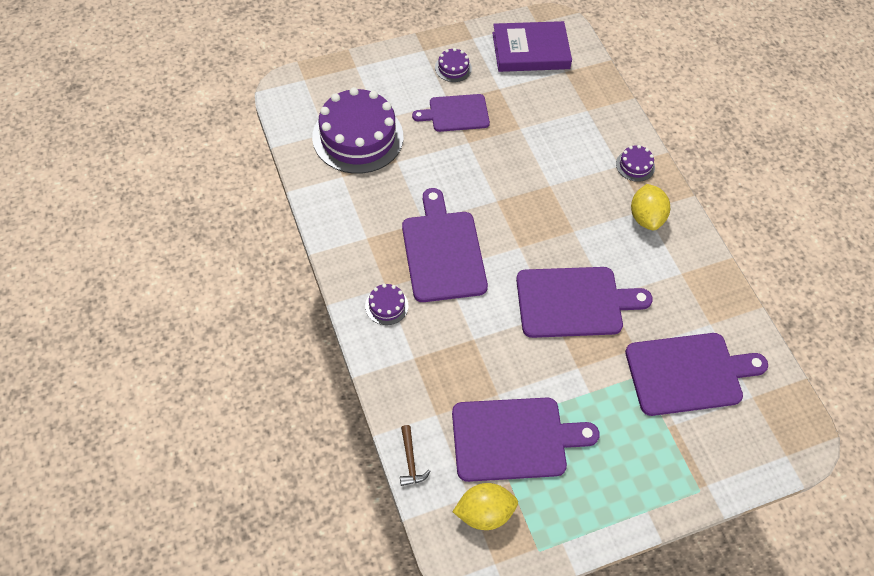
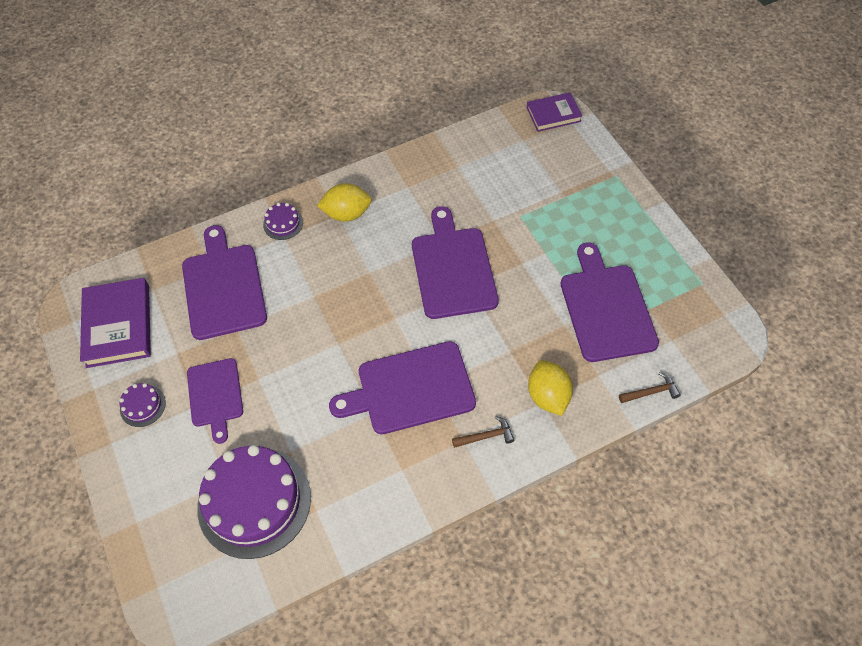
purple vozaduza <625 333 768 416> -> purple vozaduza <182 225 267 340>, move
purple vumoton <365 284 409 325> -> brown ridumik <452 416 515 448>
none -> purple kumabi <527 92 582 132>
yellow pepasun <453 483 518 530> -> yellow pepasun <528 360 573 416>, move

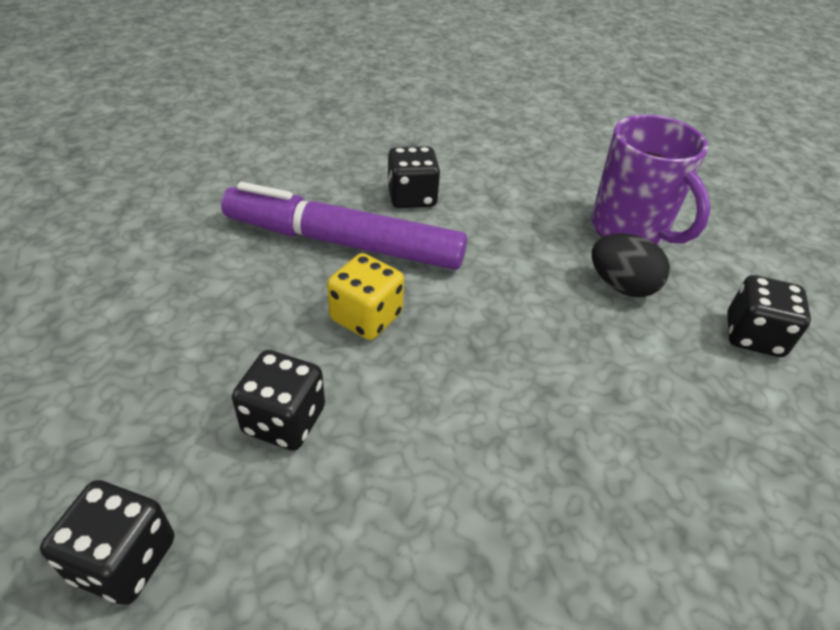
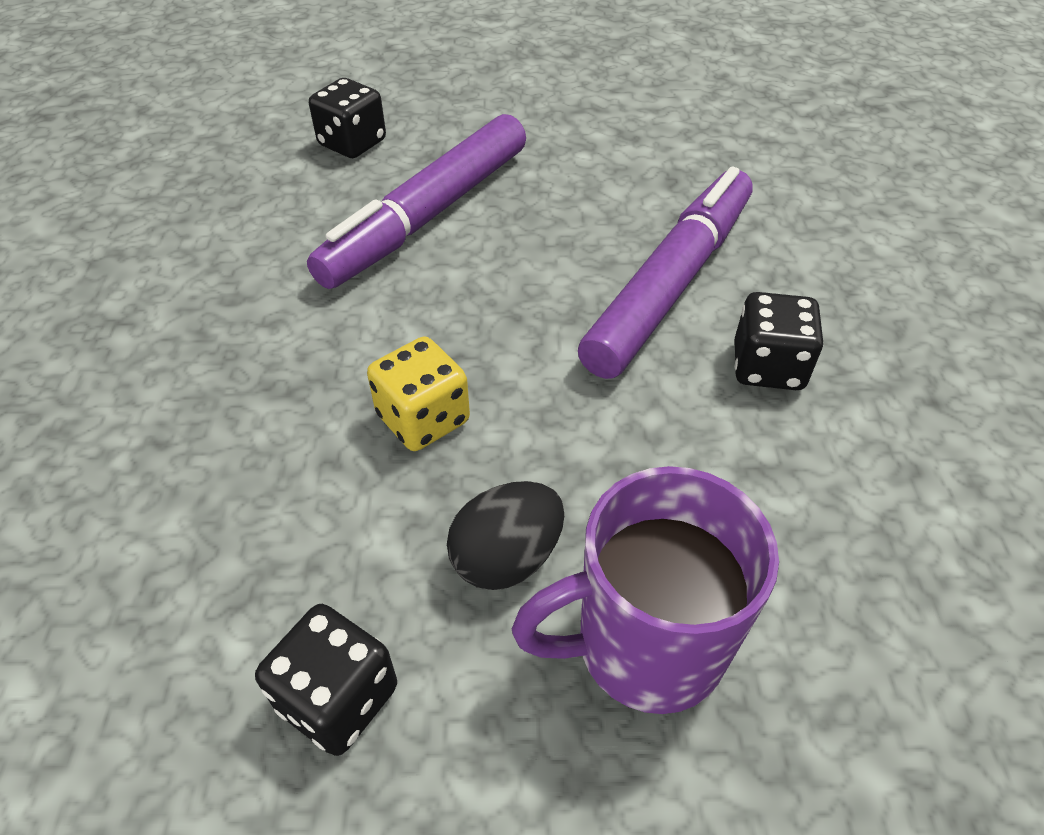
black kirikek <232 350 325 451> -> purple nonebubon <307 114 526 289>
yellow kirikek <327 253 404 340> -> yellow kirikek <367 337 470 451>, move

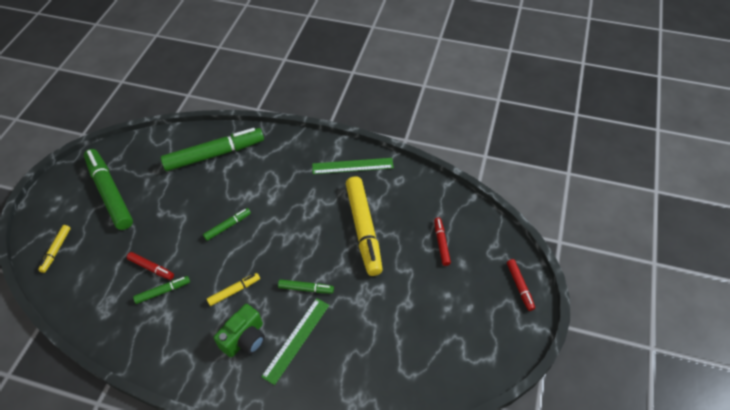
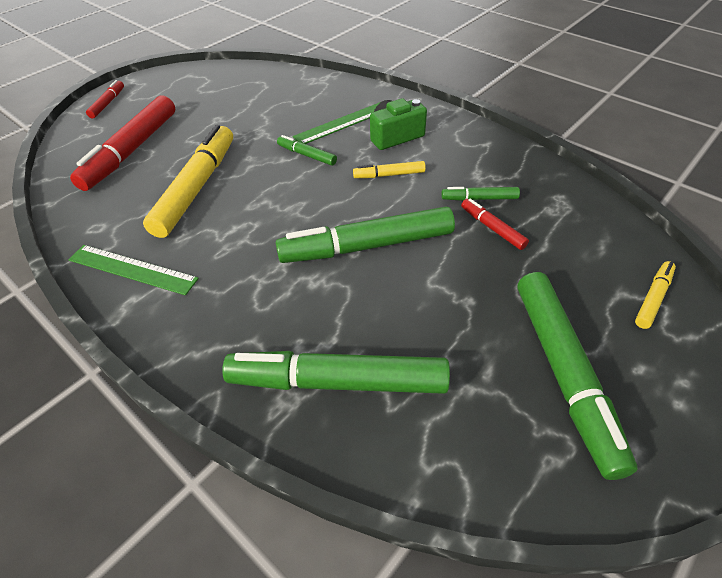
red nonebubon <434 218 451 266> -> red nonebubon <70 95 175 191>, x2.13
green nonebubon <203 208 251 241> -> green nonebubon <276 206 455 263>, x2.13

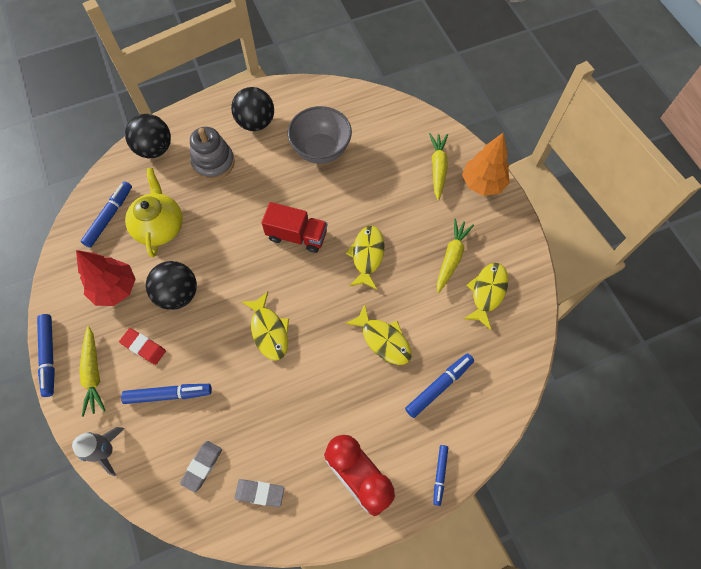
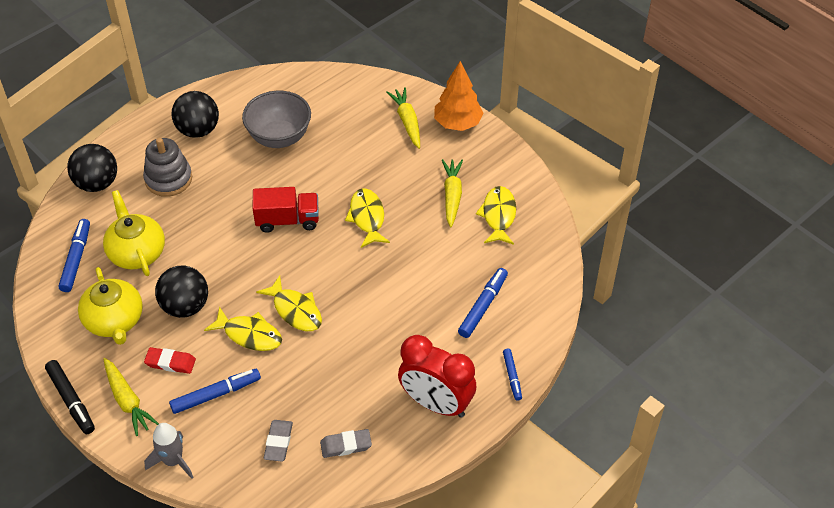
blue nonebubon <37 314 55 397> -> black nonebubon <45 360 95 434>
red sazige <76 250 136 306> -> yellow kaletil <78 267 143 345>
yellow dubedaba <345 304 412 365> -> yellow dubedaba <204 307 282 351>, move

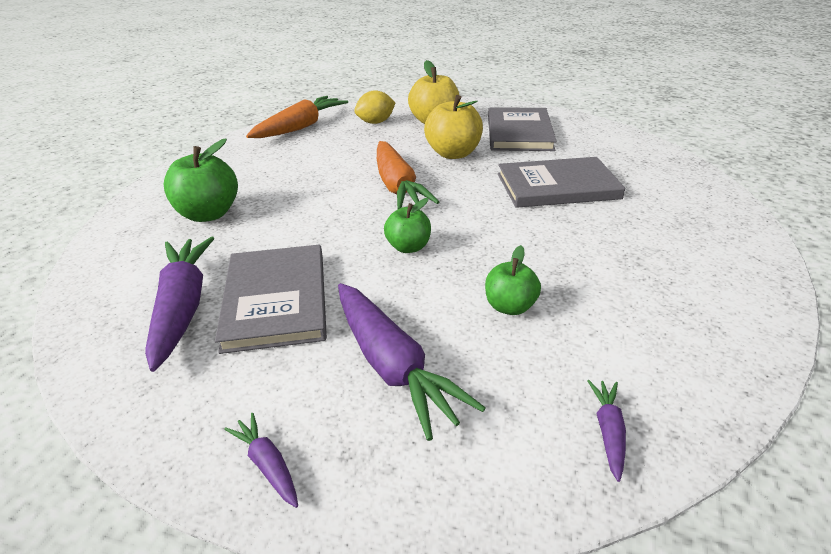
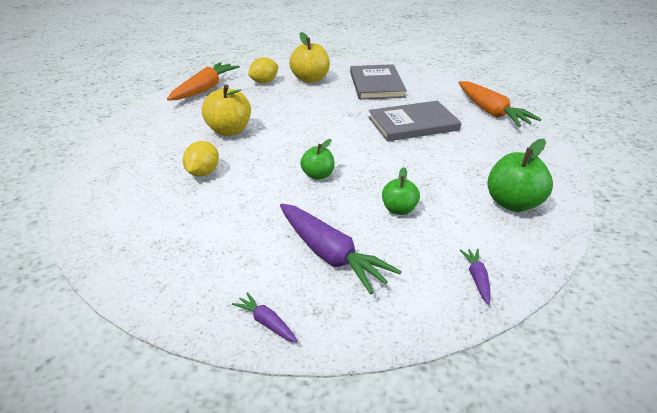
none -> yellow pepasun <183 141 219 177>
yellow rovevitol <424 95 483 159> -> yellow rovevitol <202 84 251 136>, move
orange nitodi <377 141 439 209> -> orange nitodi <459 81 542 127>, move
green rovevitol <164 139 238 222> -> green rovevitol <487 139 553 212>, move
purple nitodi <145 236 214 372> -> none
grey kumabi <215 245 327 354> -> none

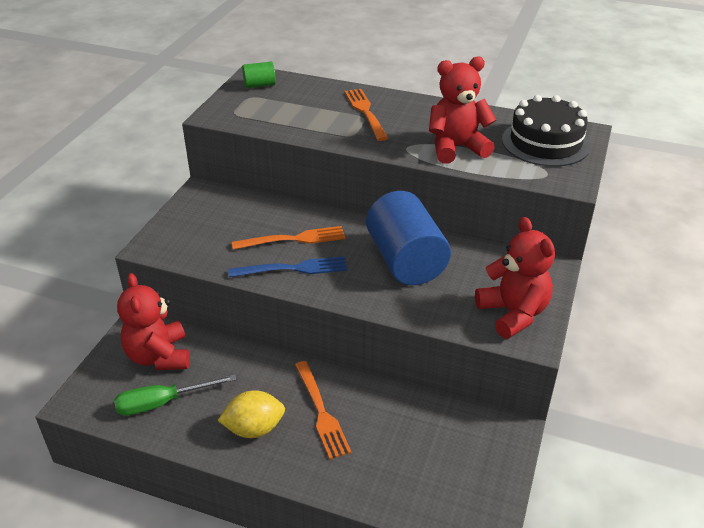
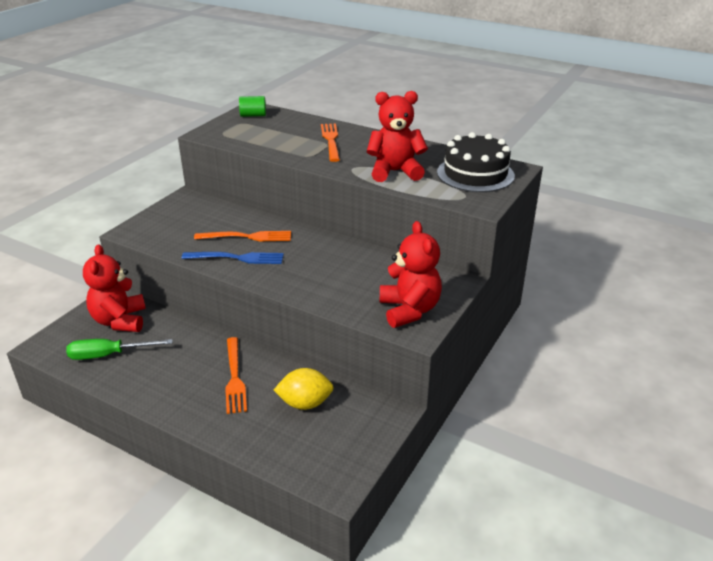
yellow pepasun <218 390 285 438> -> yellow pepasun <274 368 334 410>, move
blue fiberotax <366 191 451 285> -> none

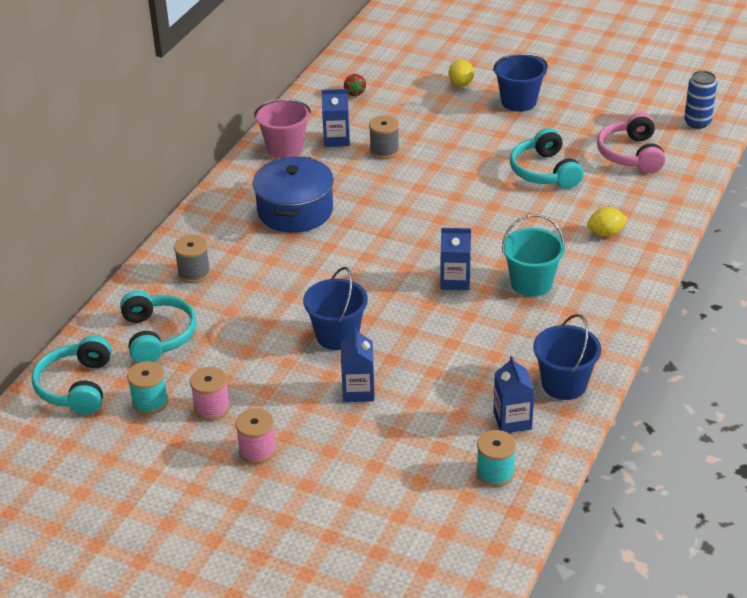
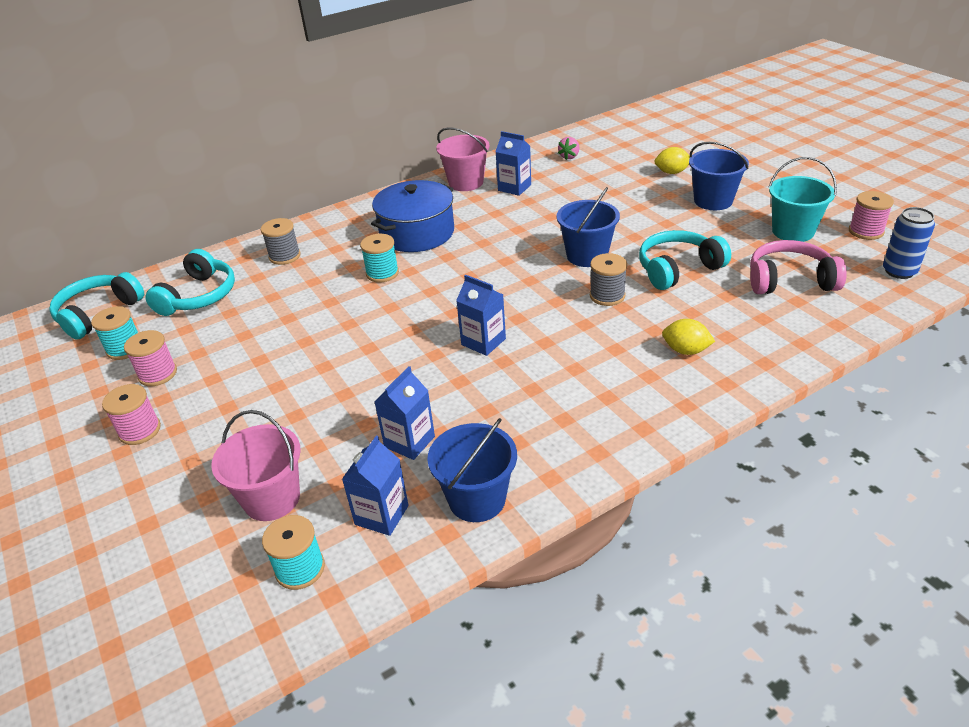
none -> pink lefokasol <211 410 301 521>
none -> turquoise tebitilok <360 234 399 283>
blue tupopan <341 327 375 402> -> blue tupopan <374 366 435 460>, move
blue lefokasol <303 267 368 350> -> blue lefokasol <557 187 620 267>, move
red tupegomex <344 74 366 97> -> pink tupegomex <558 137 579 160>
grey tebitilok <369 115 399 159> -> grey tebitilok <590 253 627 306>, move
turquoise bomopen <510 128 583 188> -> turquoise bomopen <639 230 731 290>, 45 degrees clockwise
yellow pepasun <449 59 474 87> -> yellow pepasun <654 147 690 174>, 60 degrees clockwise
pink bomopen <597 112 666 173> -> pink bomopen <750 240 847 294>, 60 degrees clockwise
turquoise lefokasol <502 214 565 297> -> turquoise lefokasol <768 157 837 242>, move
none -> pink tebitilok <849 191 894 240>

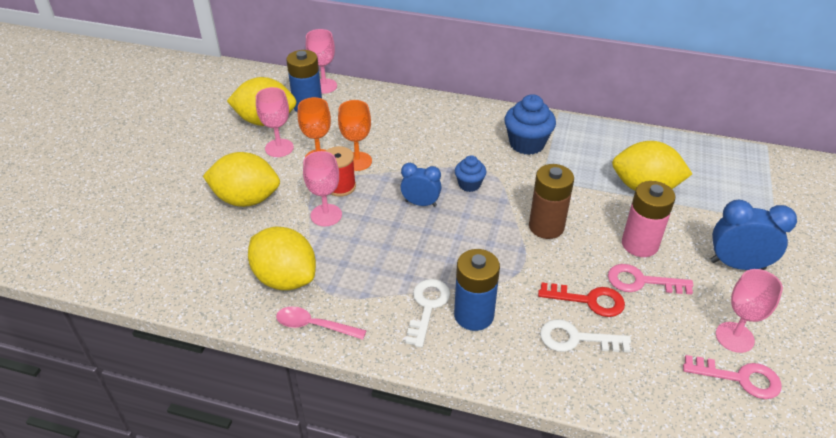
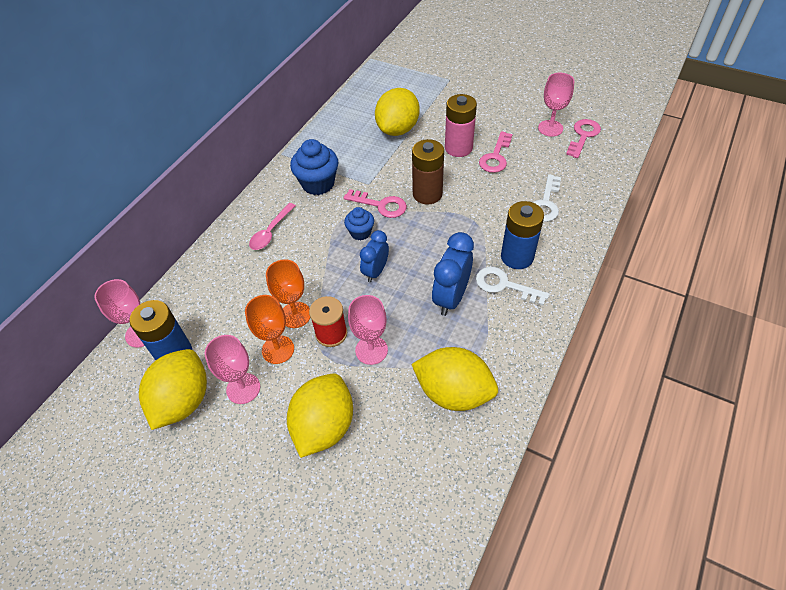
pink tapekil <276 306 367 340> -> pink tapekil <249 203 296 250>, move
none -> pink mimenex <344 189 407 218>
yellow pepasun <248 227 316 290> -> yellow pepasun <411 347 498 411>, 60 degrees clockwise
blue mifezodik <711 200 797 270> -> blue mifezodik <432 232 474 316>, move
red mimenex <538 283 625 317> -> none

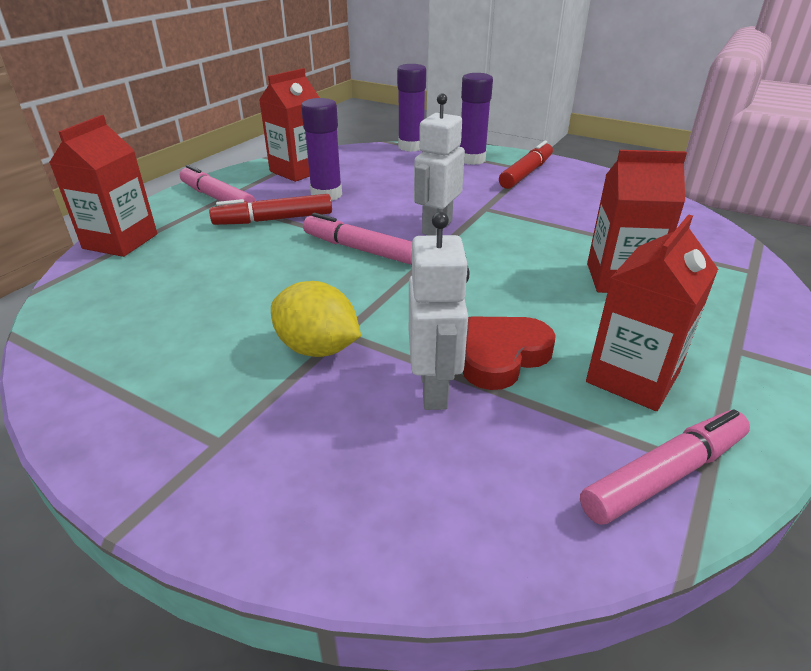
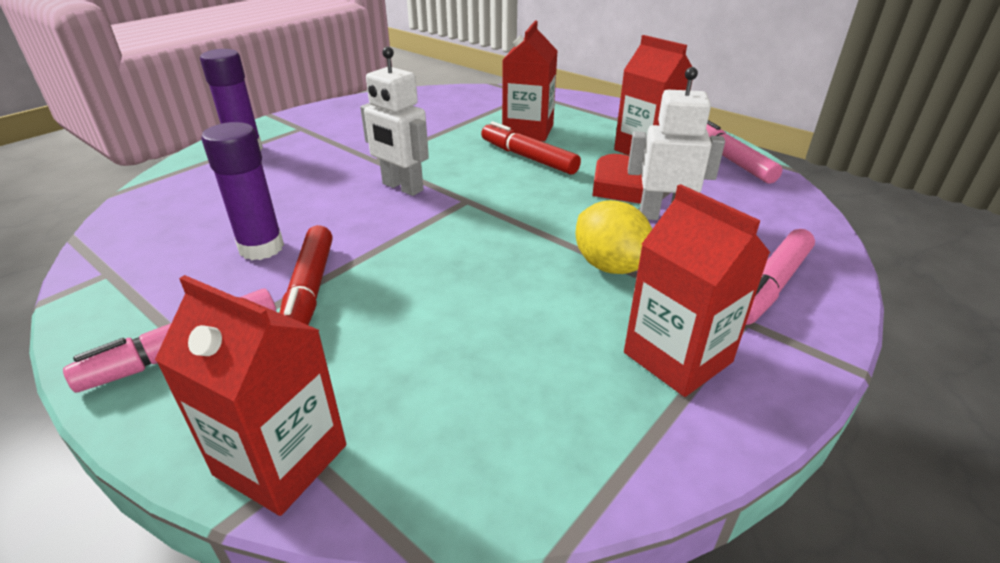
red nonebubon <499 141 553 189> -> red nonebubon <481 121 581 175>, move
yellow pepasun <271 281 361 357> -> yellow pepasun <575 200 652 274>, 75 degrees counterclockwise
red tupopan <259 68 320 182> -> red tupopan <624 184 770 397>, move
pink nonebubon <303 213 412 265> -> pink nonebubon <746 229 815 325>, move
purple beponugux <397 64 426 152> -> none

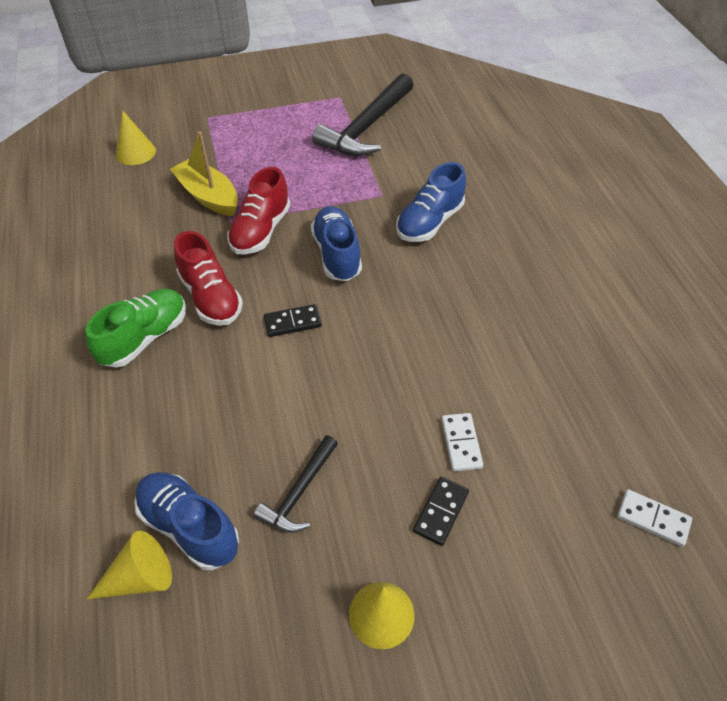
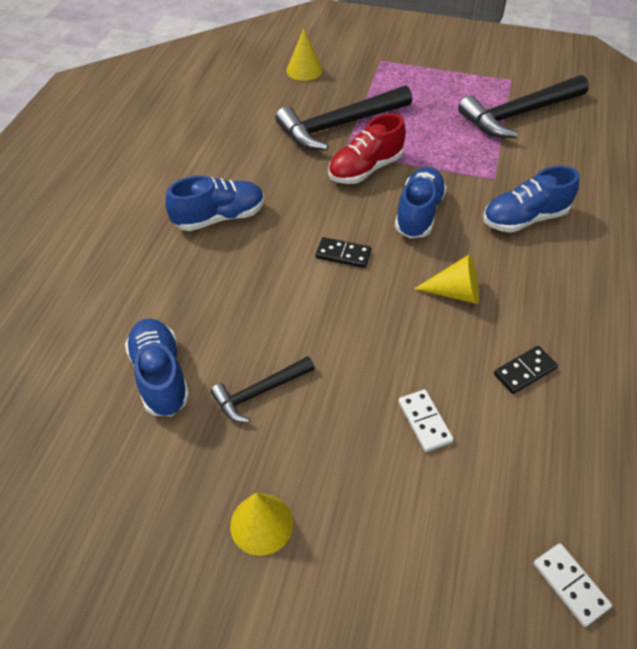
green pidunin <86 289 186 368> -> blue pidunin <165 176 264 231>
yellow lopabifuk <170 131 238 216> -> black ridumik <275 86 412 150>
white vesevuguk <441 413 483 472> -> white vesevuguk <398 389 454 452>, 45 degrees counterclockwise
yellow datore <87 531 172 599> -> yellow datore <414 254 479 304>, move
black vesevuguk <413 477 469 546> -> black vesevuguk <494 346 558 394>, move
red pidunin <174 231 243 326> -> none

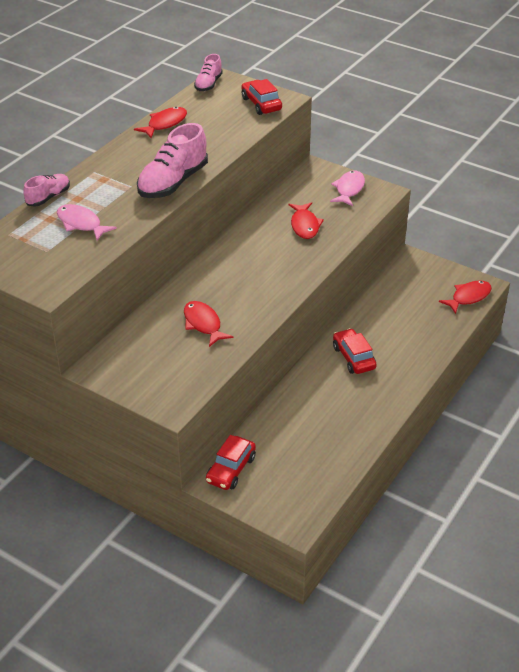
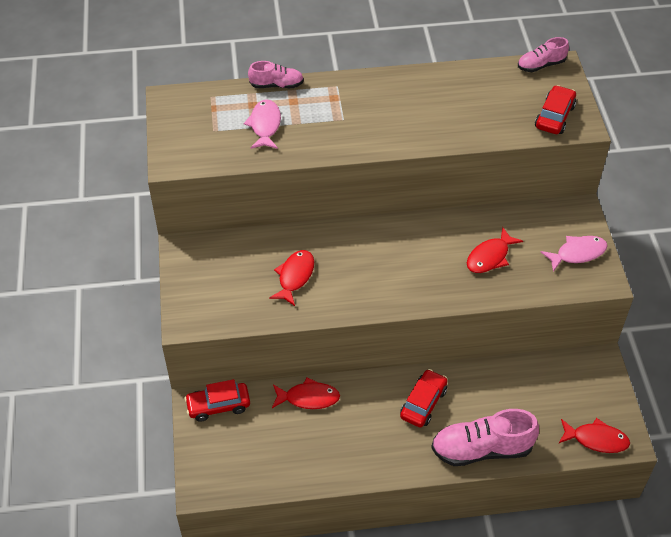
red dubedaba <134 107 187 138> -> red dubedaba <272 377 340 409>, move
pink pidunin <137 123 208 198> -> pink pidunin <431 409 539 466>, move

